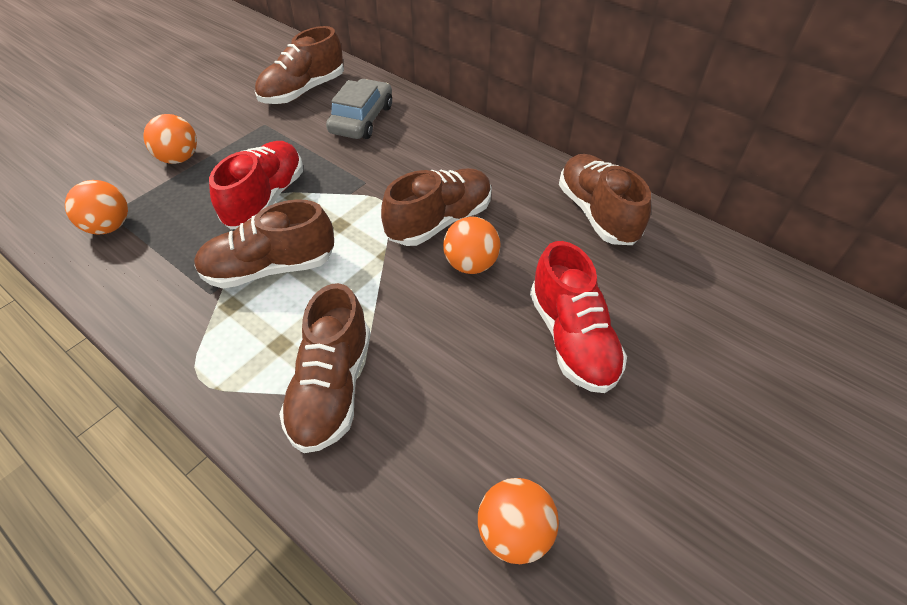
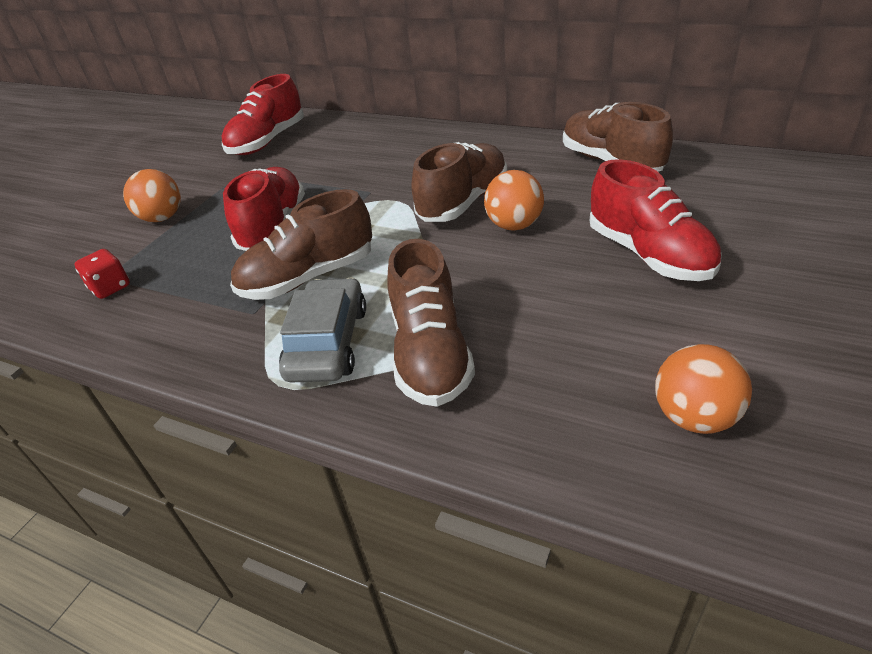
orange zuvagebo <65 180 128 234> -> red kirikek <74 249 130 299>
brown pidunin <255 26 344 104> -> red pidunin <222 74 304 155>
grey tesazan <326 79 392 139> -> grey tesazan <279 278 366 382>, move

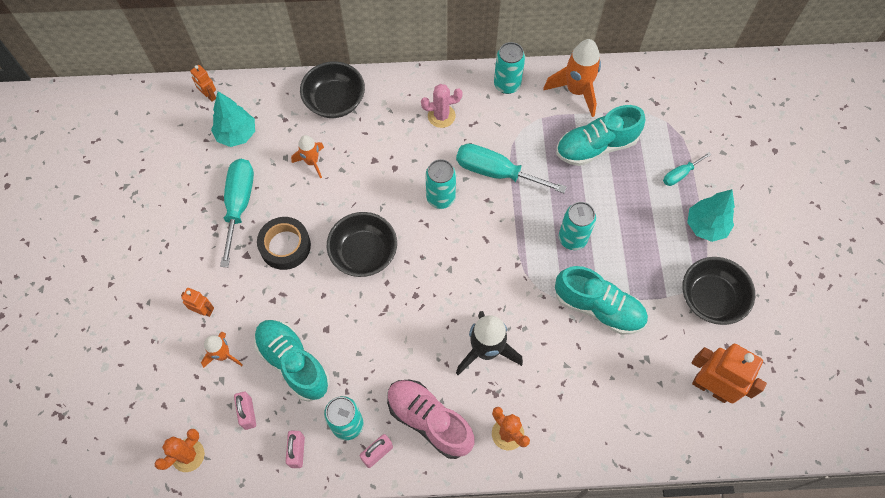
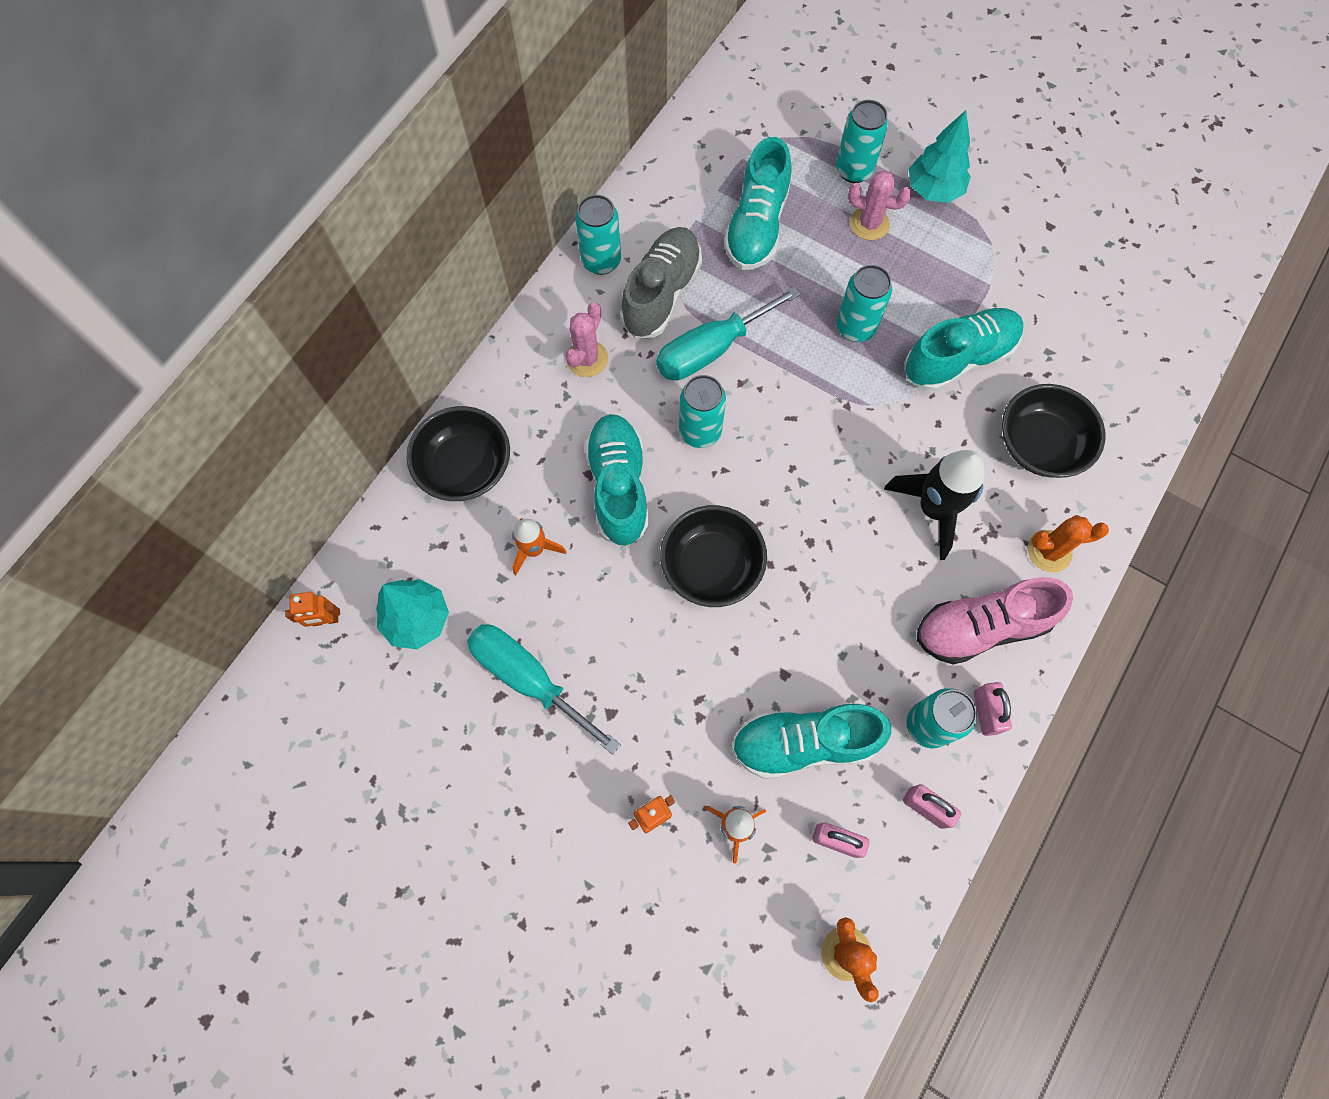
none -> turquoise pidunin <585 414 649 547>
none -> grey pidunin <620 227 702 338>
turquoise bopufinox <663 152 712 186> -> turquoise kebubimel <836 100 888 183>
none -> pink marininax <848 171 912 240>
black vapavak <682 257 755 325> -> black vapavak <1002 384 1105 478>, move
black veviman <257 217 311 270> -> none
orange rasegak <543 39 601 117> -> none
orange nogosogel <692 344 767 403> -> none

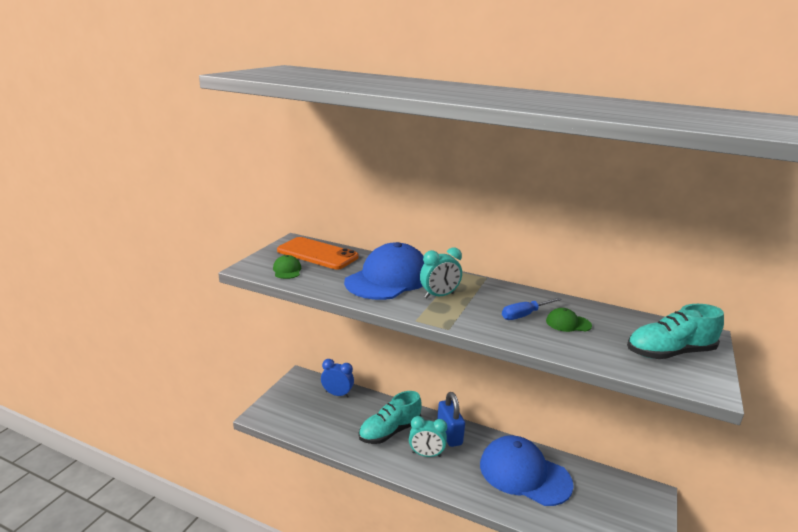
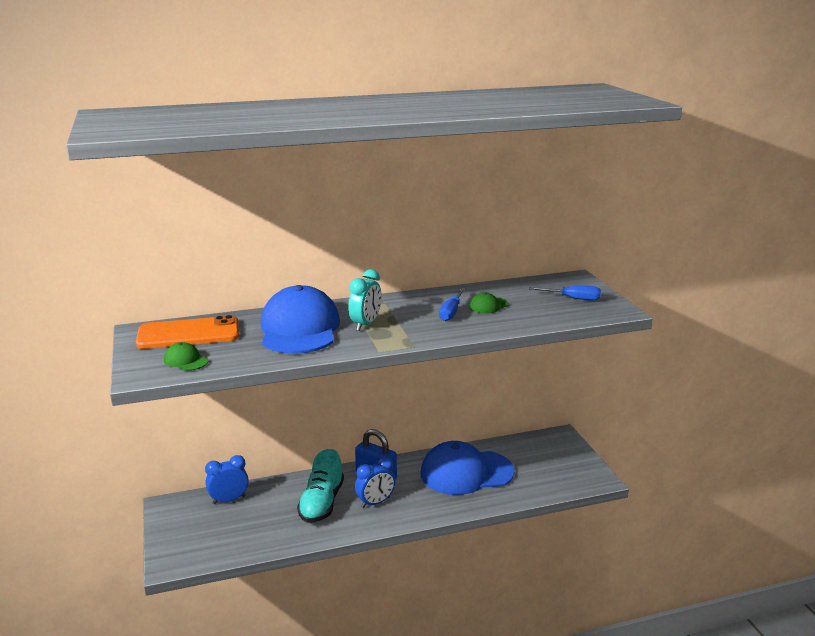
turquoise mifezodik <409 416 447 457> -> blue mifezodik <355 456 396 508>
turquoise pidunin <627 304 724 359> -> blue bopufinox <529 285 601 300>

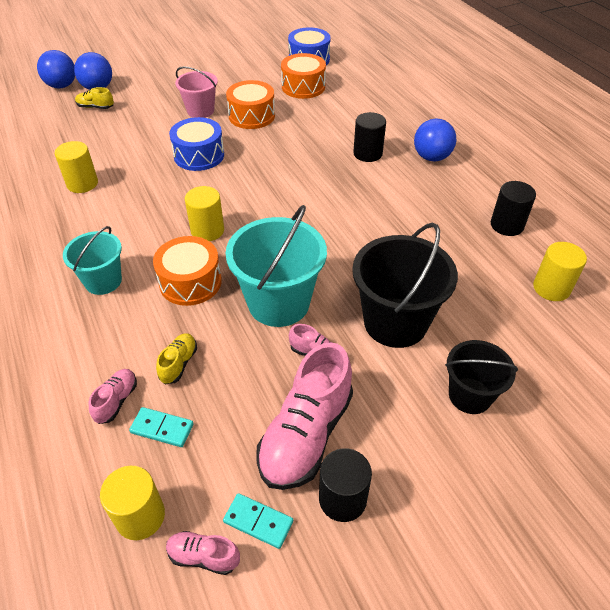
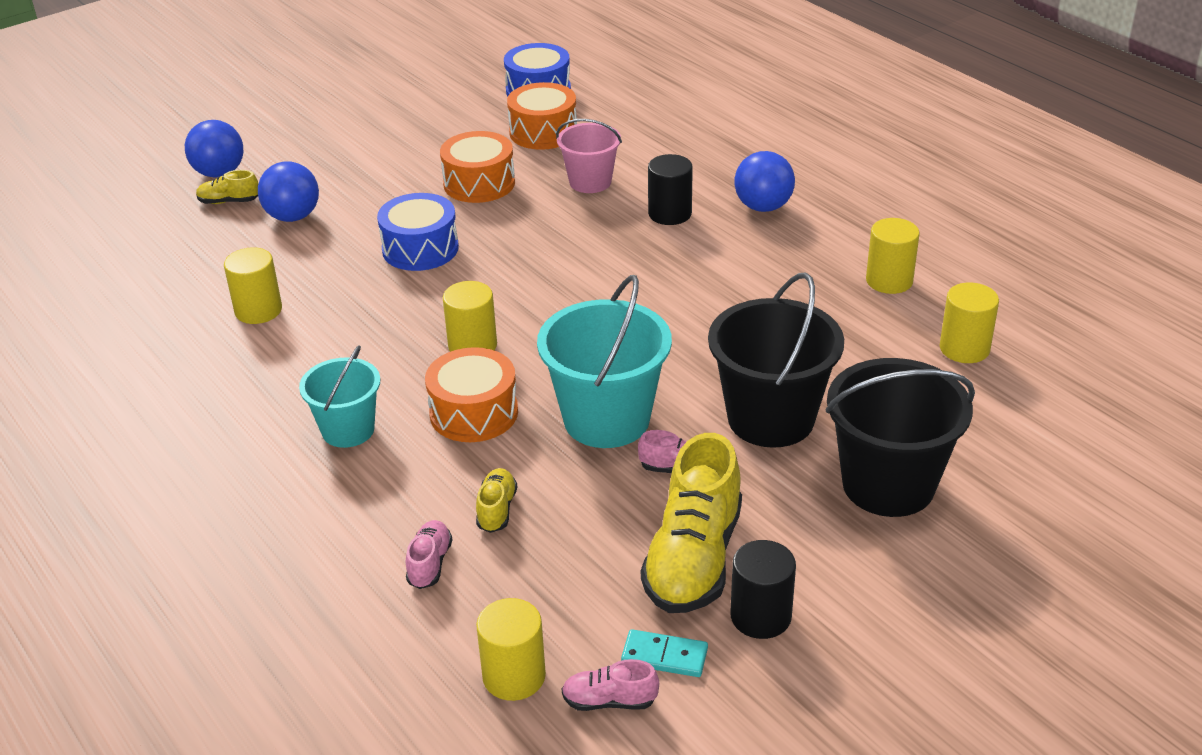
blue zuvagebo <37 50 75 88> -> blue zuvagebo <258 161 319 222>, move
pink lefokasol <175 66 218 118> -> pink lefokasol <556 119 622 193>, move
pink pidunin <256 342 353 490> -> yellow pidunin <641 433 742 613>
black lefokasol <445 340 518 414> -> black lefokasol <825 358 975 517>, x1.65
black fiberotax <491 181 536 236> -> yellow fiberotax <866 218 920 294>
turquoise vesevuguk <129 407 194 447> -> none

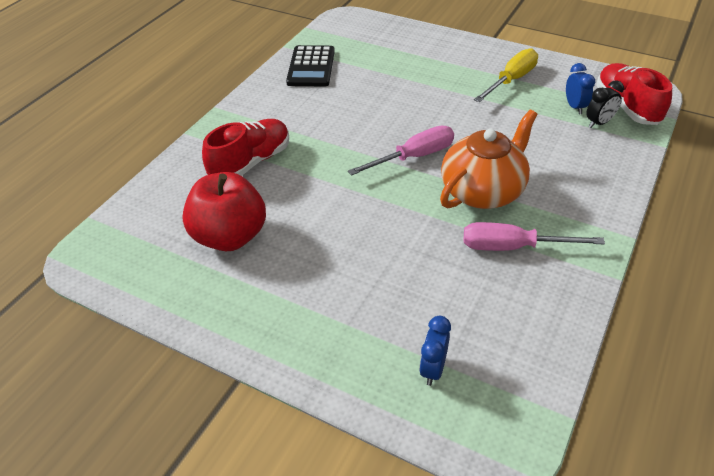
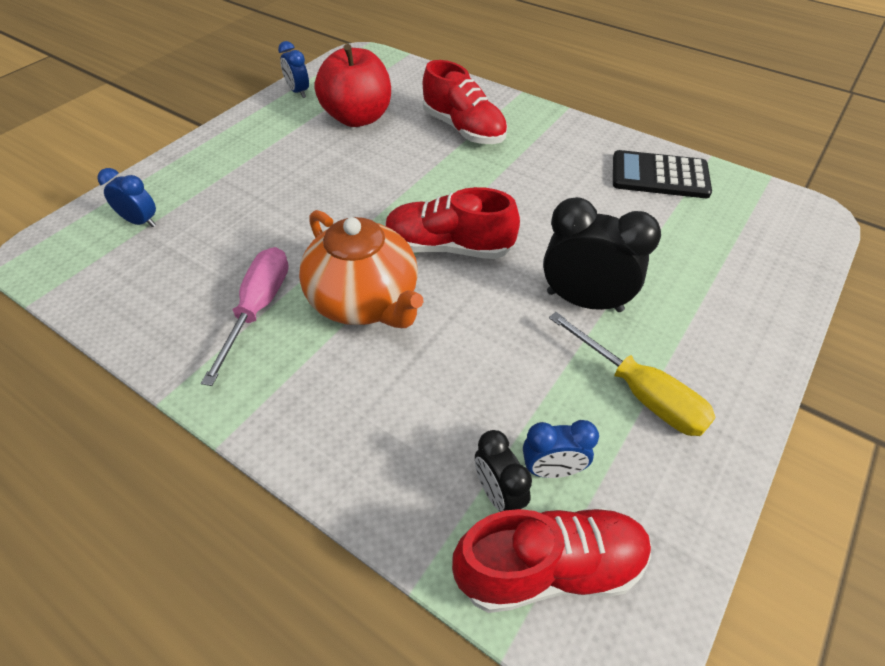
none -> blue mifezodik <278 41 309 98>
pink bopufinox <348 126 454 176> -> red pidunin <385 187 520 259>
none -> black mifezodik <543 197 661 312>

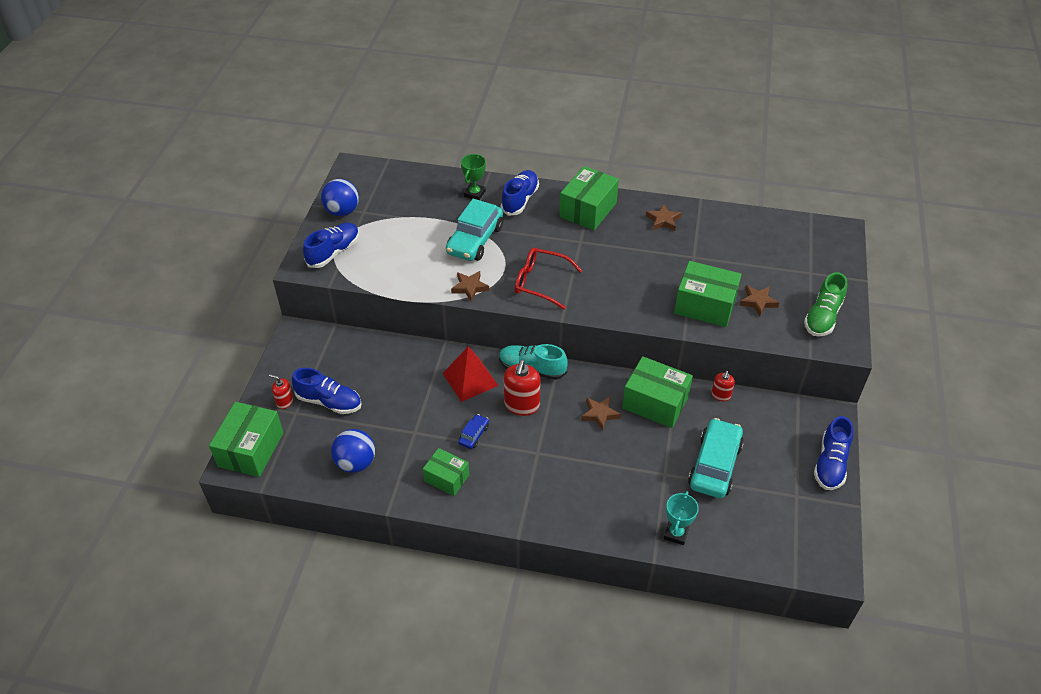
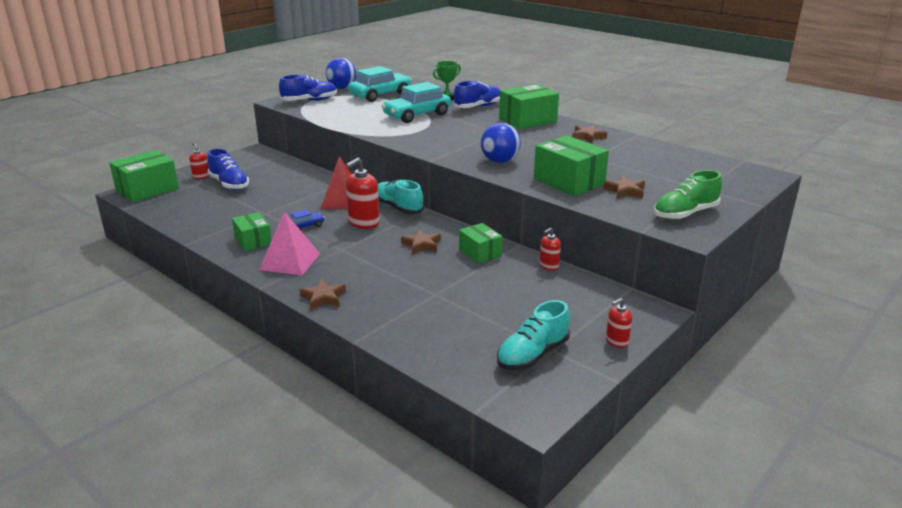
none -> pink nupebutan <259 212 320 275>
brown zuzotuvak <451 271 489 302> -> brown zuzotuvak <300 279 346 310>, move
turquoise tesazan <688 418 744 498> -> turquoise tesazan <348 66 412 102>, move
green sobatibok <622 356 693 428> -> green sobatibok <459 223 503 264>, x0.62
blue zuvagebo <331 429 375 473> -> blue zuvagebo <481 123 521 163>, move
none -> turquoise pidunin <497 300 570 370>
blue pidunin <814 416 853 490> -> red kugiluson <606 298 632 348>
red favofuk <515 248 582 310> -> none
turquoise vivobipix <664 491 699 545> -> none

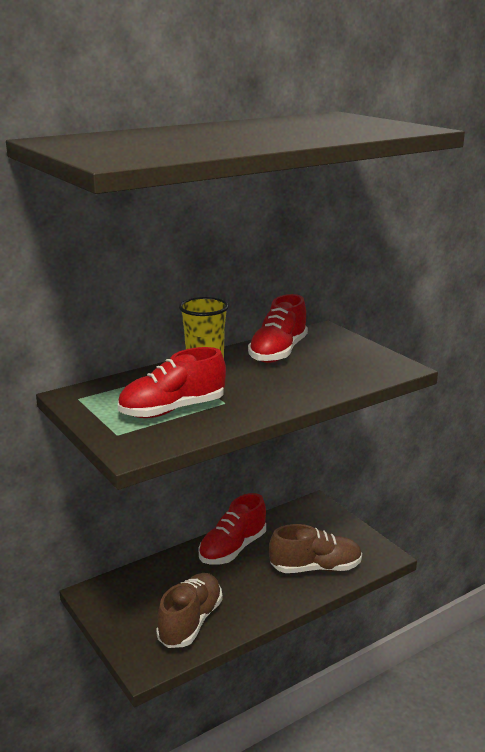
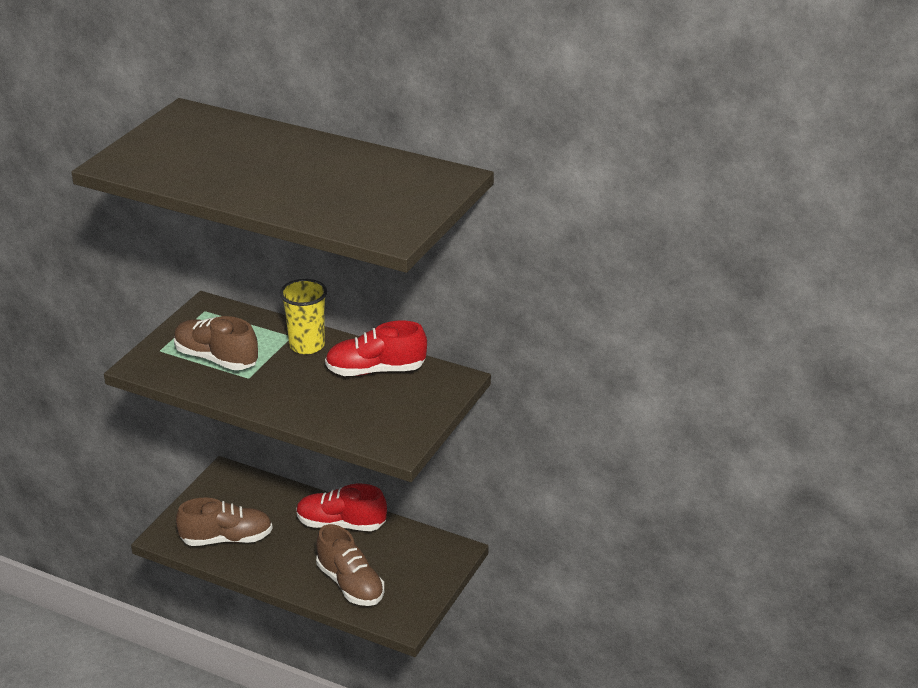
red pidunin <118 347 226 418> -> brown pidunin <174 316 258 370>

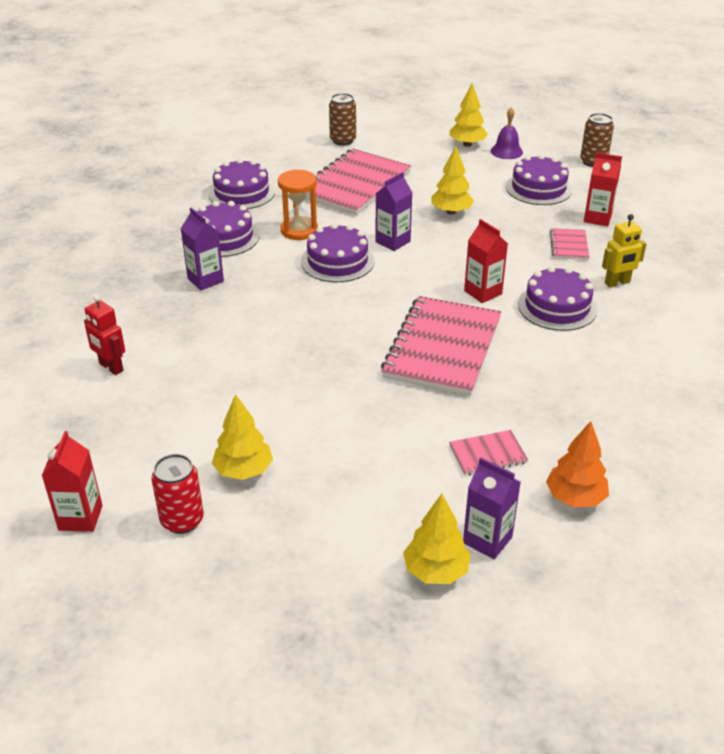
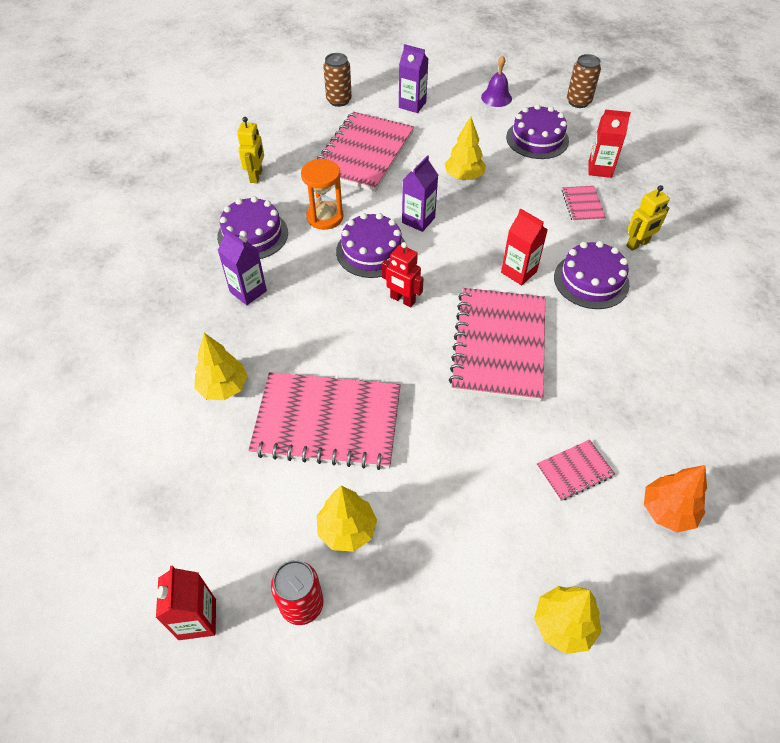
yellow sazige <450 83 488 147> -> yellow sazige <194 333 248 400>, move
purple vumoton <209 158 275 209> -> yellow nogosogel <237 117 264 183>
none -> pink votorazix <248 372 401 470>
red nogosogel <84 295 125 375> -> red nogosogel <382 242 424 308>, move
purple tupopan <463 457 521 559> -> purple tupopan <399 44 428 113>, move

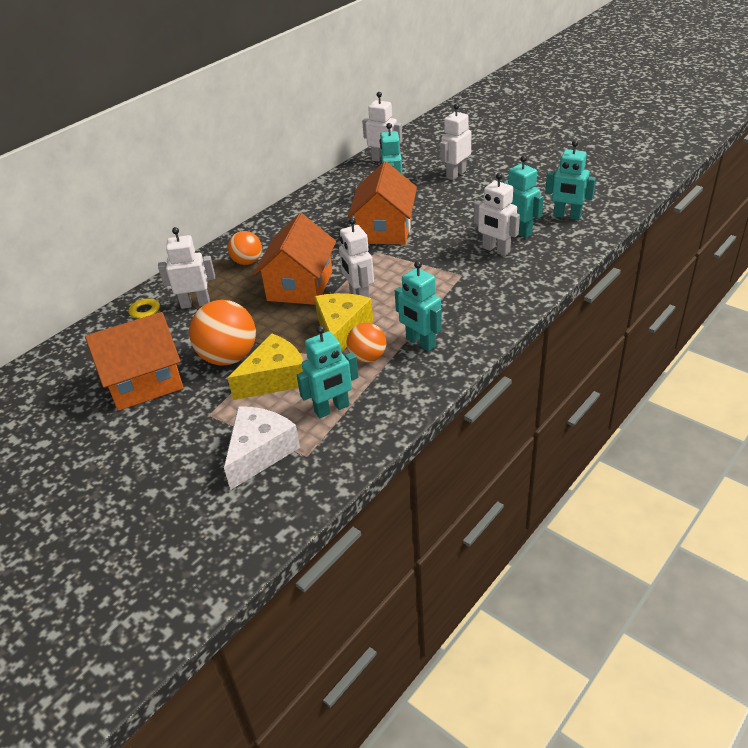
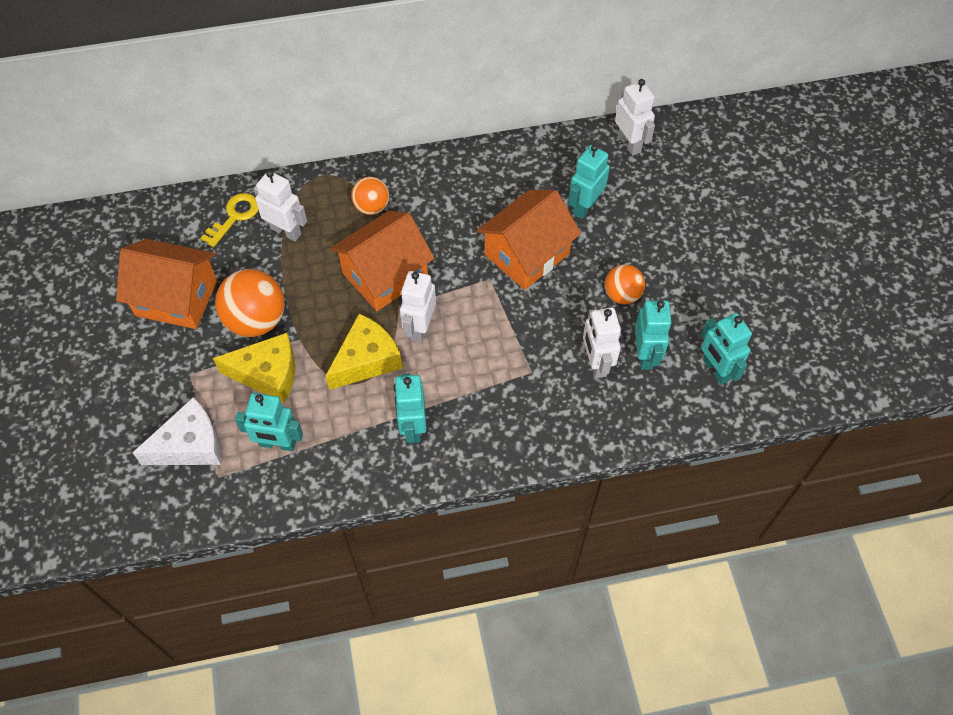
orange zuvagebo <346 323 386 363> -> orange zuvagebo <605 264 645 304>, move
white nogosogel <440 104 471 180> -> none

